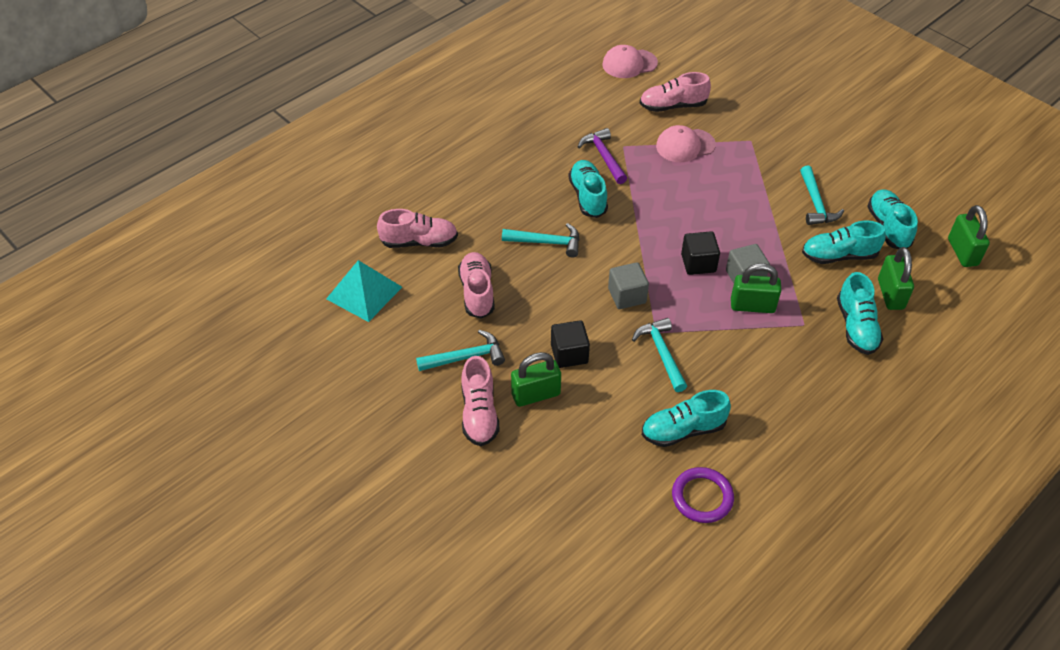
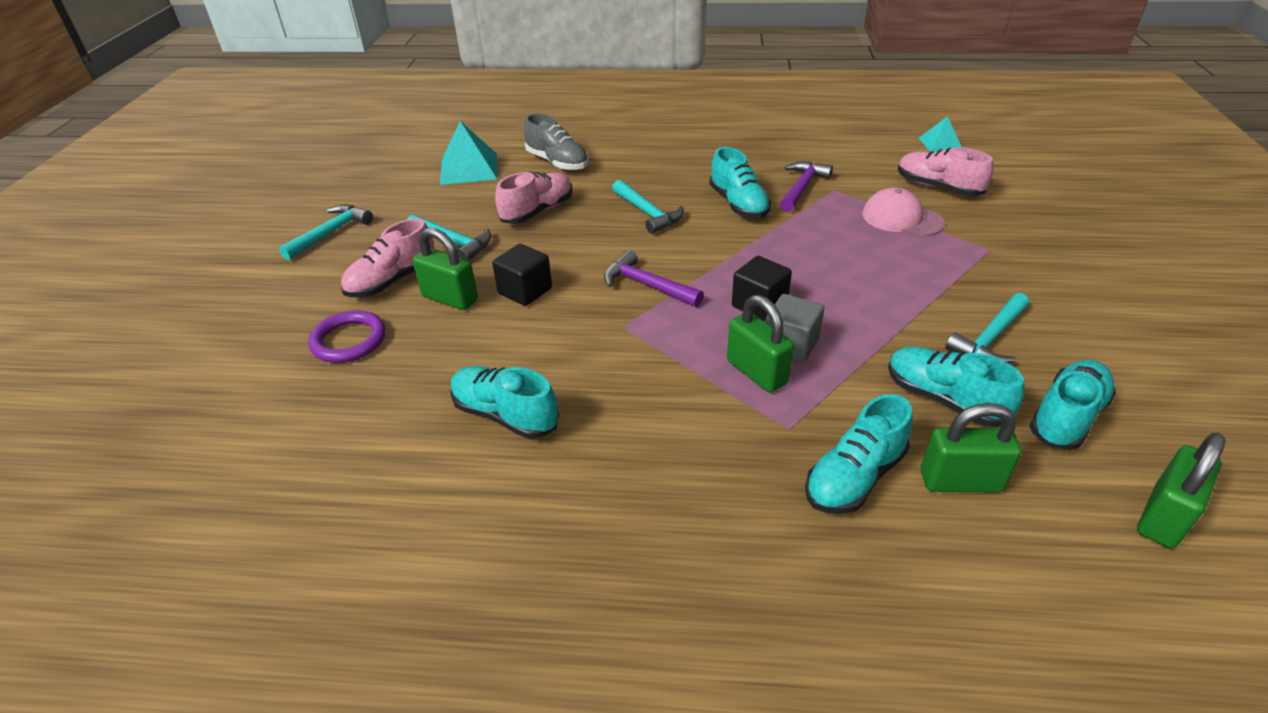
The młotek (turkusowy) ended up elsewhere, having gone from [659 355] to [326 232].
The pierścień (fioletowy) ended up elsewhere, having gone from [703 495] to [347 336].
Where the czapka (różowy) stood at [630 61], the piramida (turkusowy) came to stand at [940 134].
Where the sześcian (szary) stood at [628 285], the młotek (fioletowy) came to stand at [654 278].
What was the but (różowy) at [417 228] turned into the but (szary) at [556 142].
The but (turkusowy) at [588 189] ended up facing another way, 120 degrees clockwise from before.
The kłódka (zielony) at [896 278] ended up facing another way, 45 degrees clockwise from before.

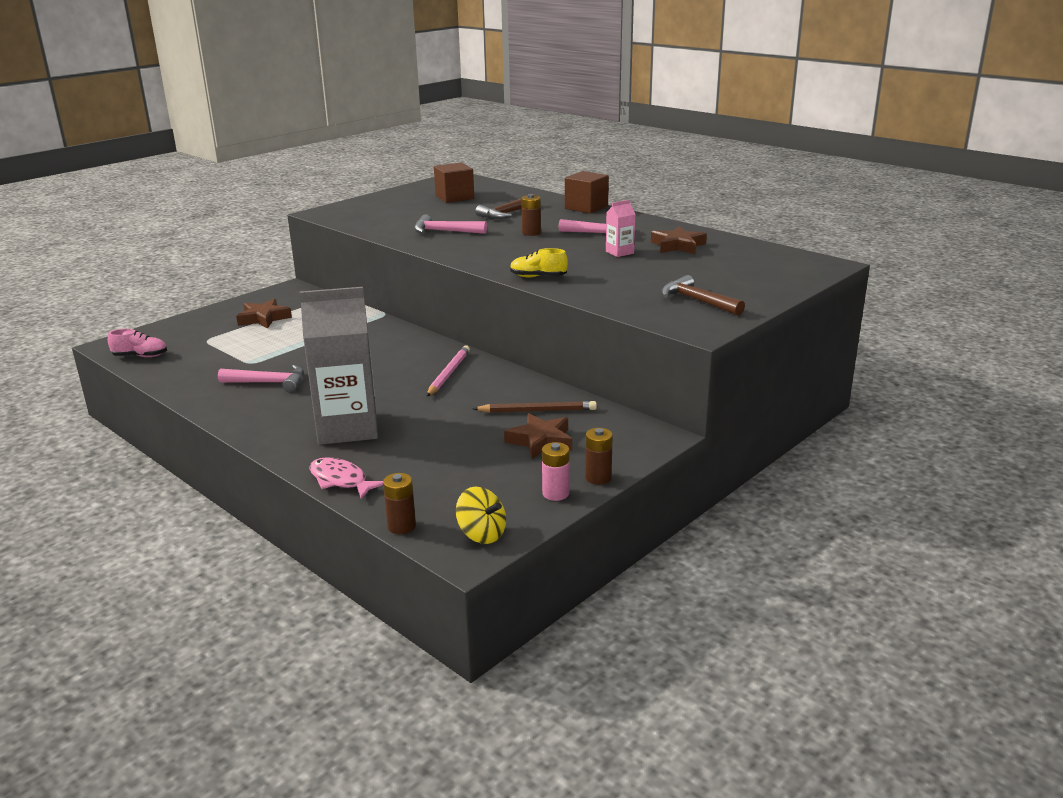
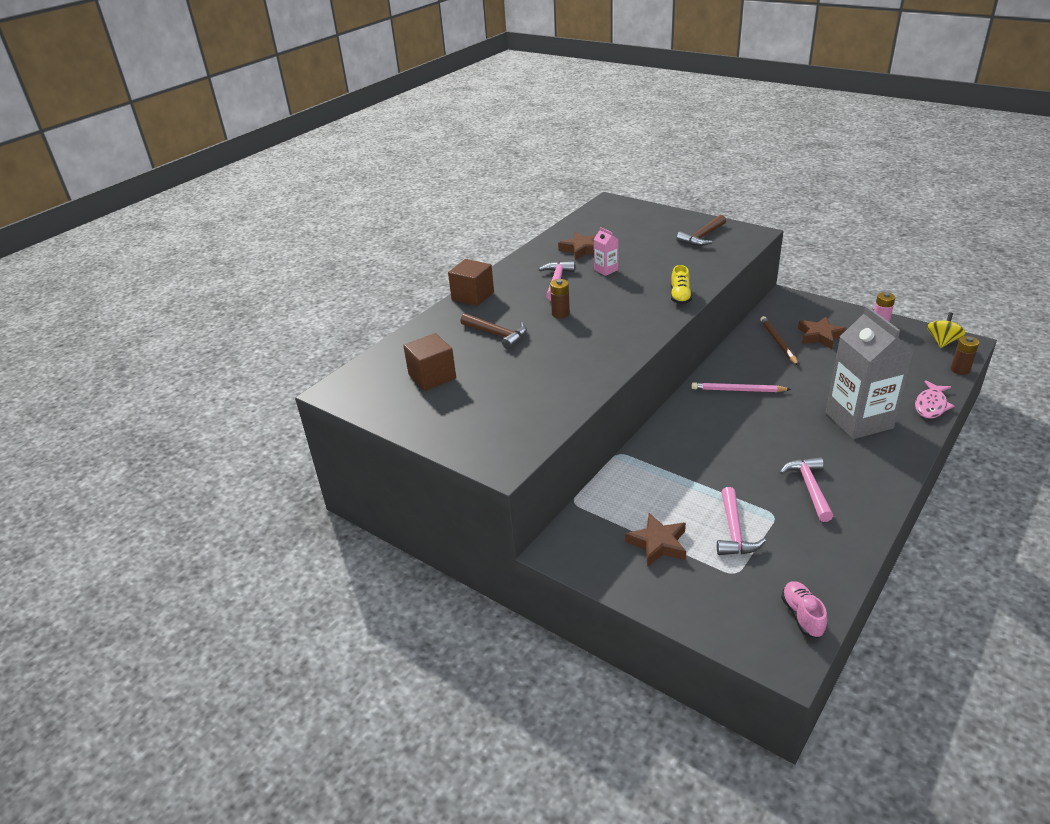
The second view lost the bateria (brązowy) at [599 456].
The młotek (różowy) ended up elsewhere, having gone from [450 224] to [741 521].

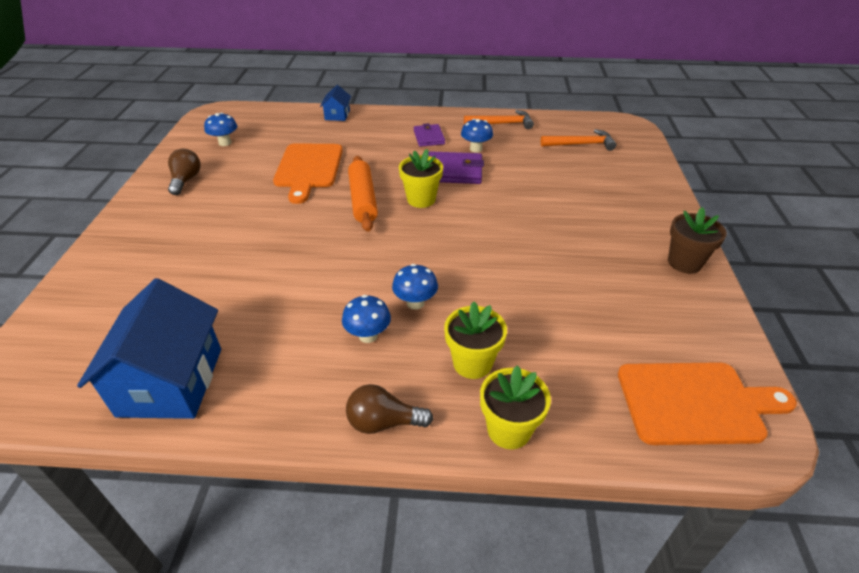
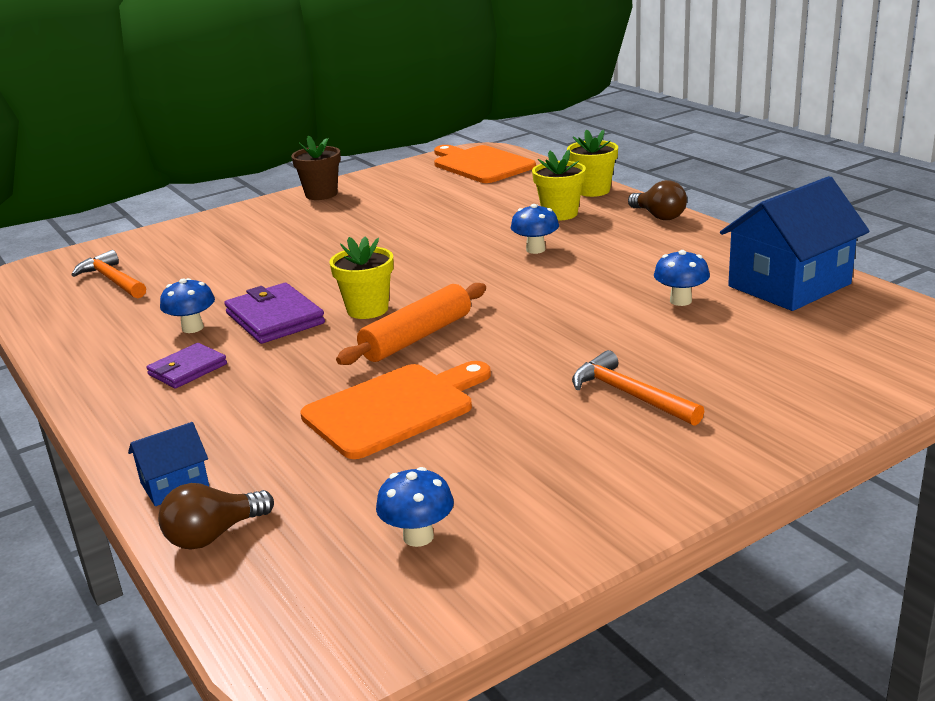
The żarówka (brązowy) ended up elsewhere, having gone from [184 172] to [216 516].
The grzyb (niebieski) ended up elsewhere, having gone from [366 319] to [682 278].
The młotek (pomarańczowy) ended up elsewhere, having gone from [499 119] to [638 388].

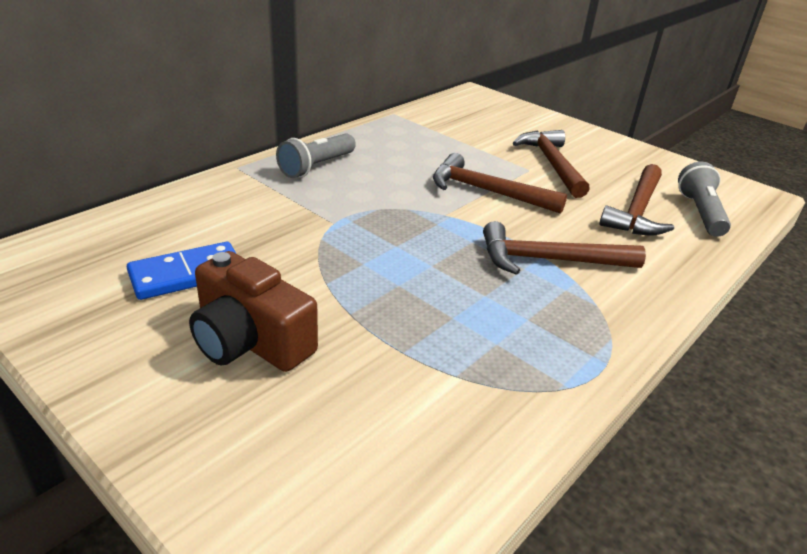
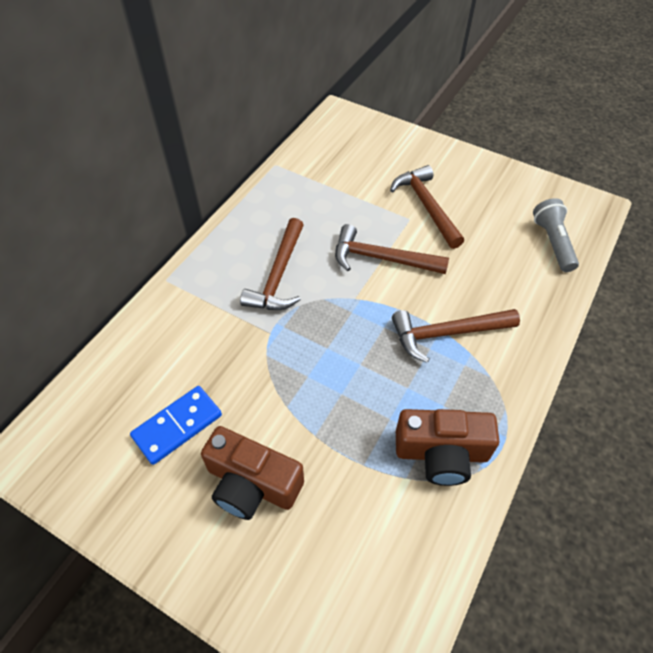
The second view lost the latarka (szary) at [316 156].
The second view gained the aparat fotograficzny (brązowy) at [448 447].
The młotek (brązowy) ended up elsewhere, having gone from [636 199] to [272 264].

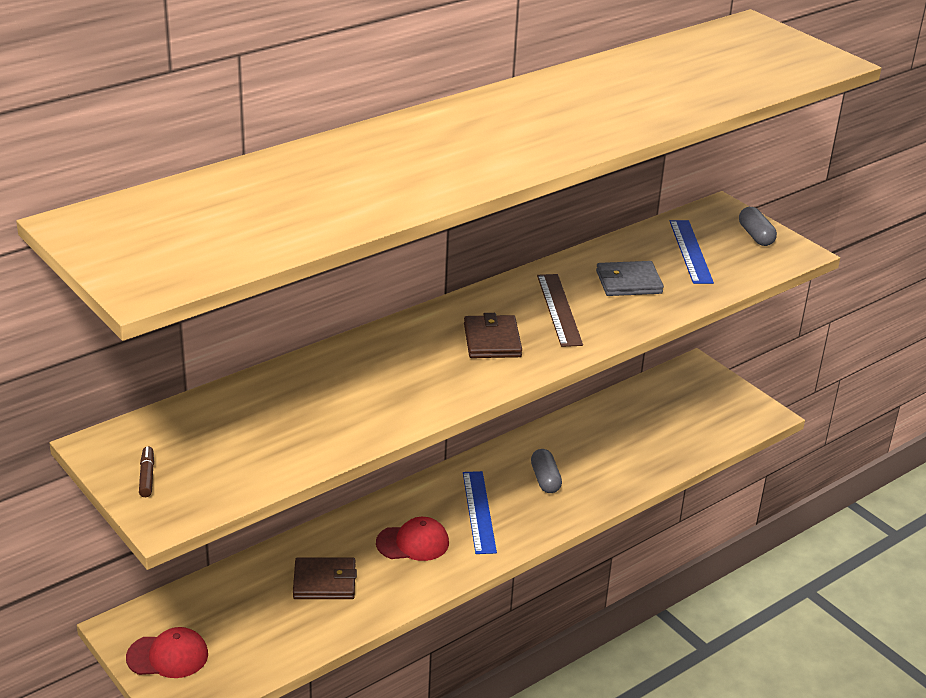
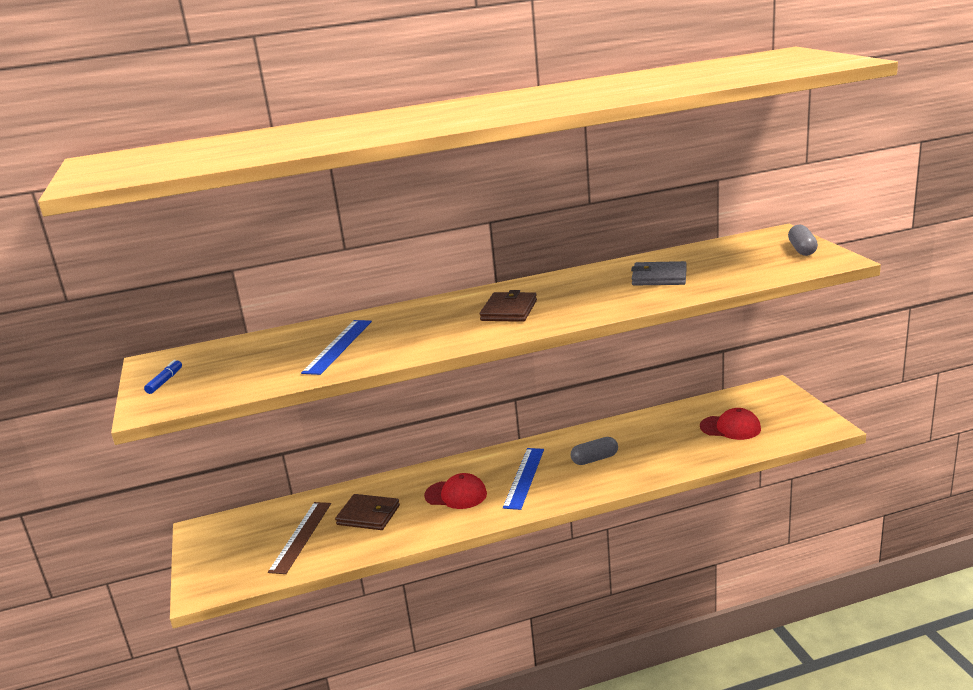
The czapka (czerwony) ended up elsewhere, having gone from [167 652] to [730 424].
The linijka (brązowy) ended up elsewhere, having gone from [560 310] to [299 538].
The linijka (niebieski) ended up elsewhere, having gone from [692 252] to [336 347].
What was the flamaster (brązowy) at [146 472] turned into the flamaster (niebieski) at [163 377].
The kapsułka (szary) at [546 471] ended up facing another way, 60 degrees clockwise from before.

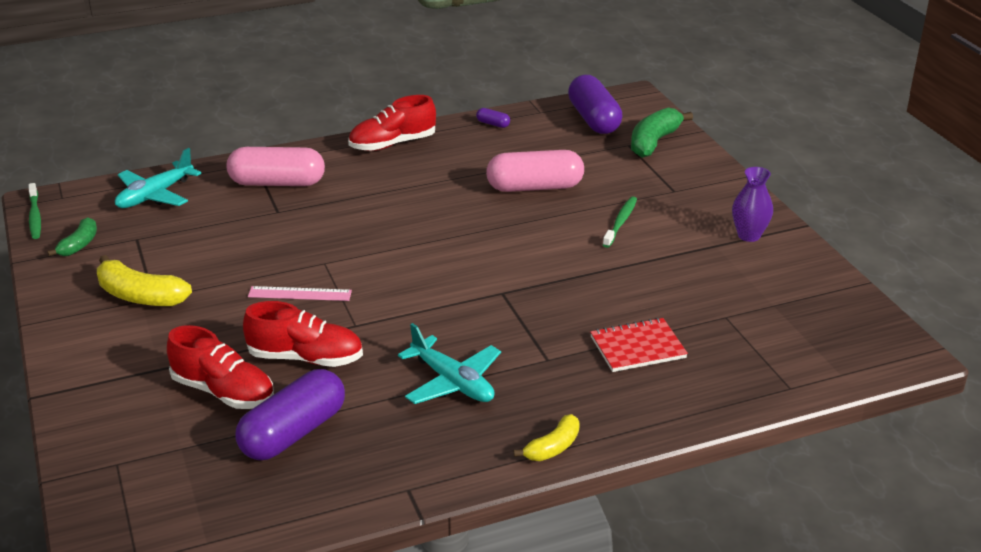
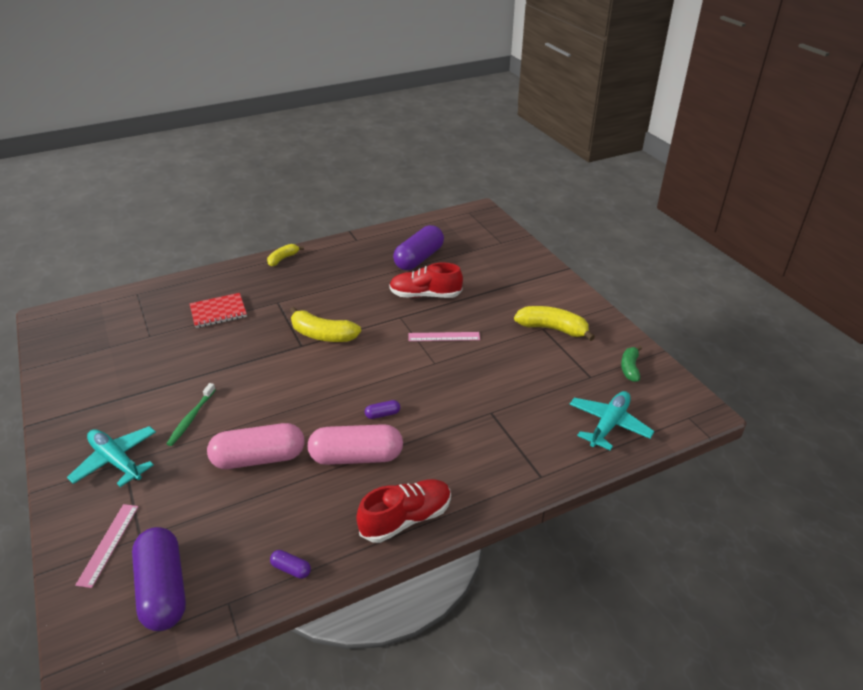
The second view lost the szczoteczka do zębów (zielony) at [34 211].
The second view lost the but (czerwony) at [220 367].
The second view lost the wazon (fioletowy) at [752 204].
The second view gained the banan (żółty) at [325 324].
The second view gained the kapsułka (fioletowy) at [382 409].
The kapsułka (różowy) ended up elsewhere, having gone from [275 166] to [355 444].
The samolot (turkusowy) ended up elsewhere, having gone from [449 363] to [111 456].
Where the banan (zielony) stood at [662 133], the linijka (różowy) came to stand at [106 546].

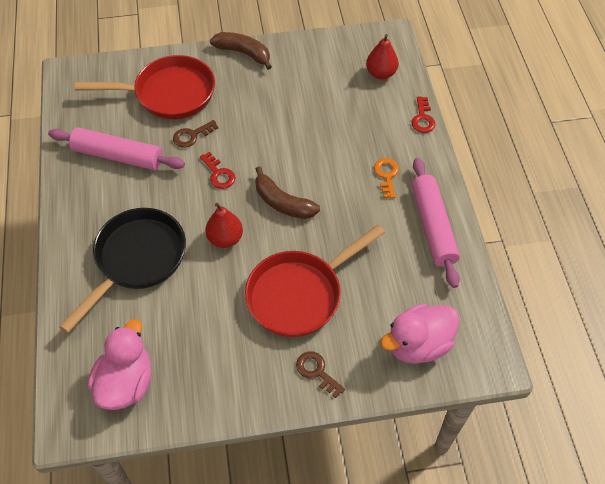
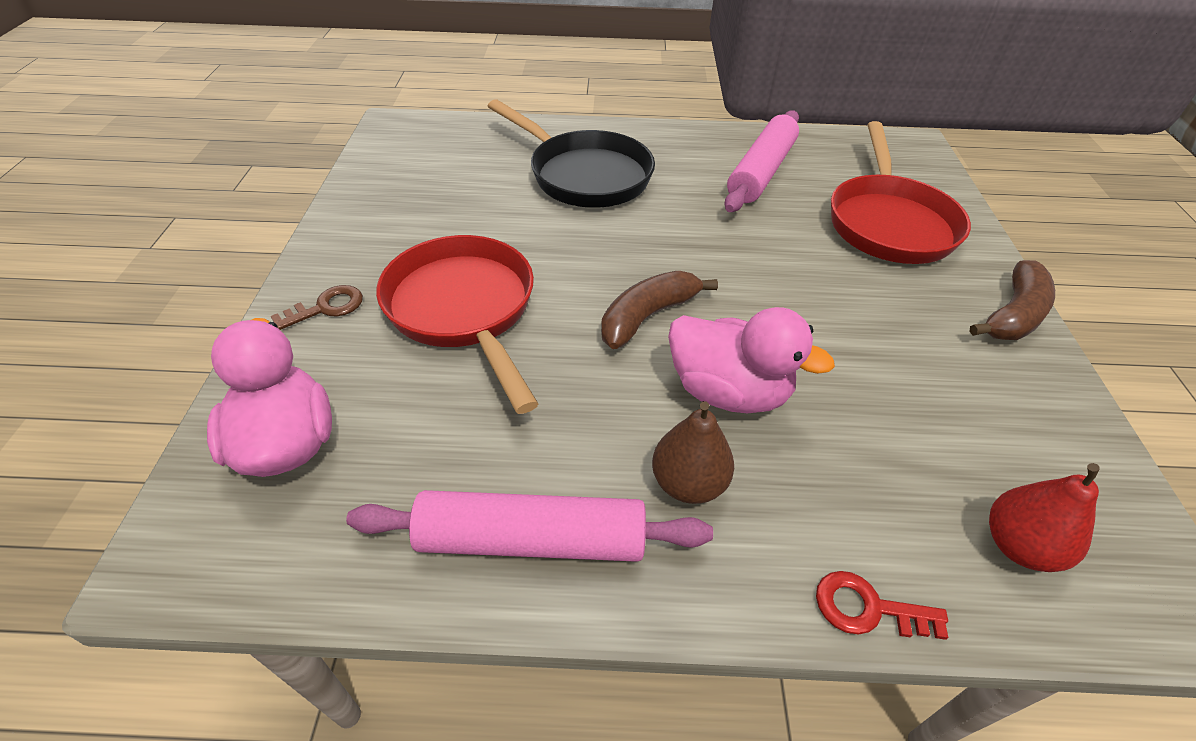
The second view lost the klucz (brązowy) at [195 134].
The second view lost the klucz (czerwony) at [217 170].
The second view lost the gruszka (czerwony) at [224 225].
The kaczka (różowy) ended up elsewhere, having gone from [120 364] to [751 360].
Where the klucz (pomarańczowy) stood at [386 178], the gruszka (brązowy) came to stand at [693 452].

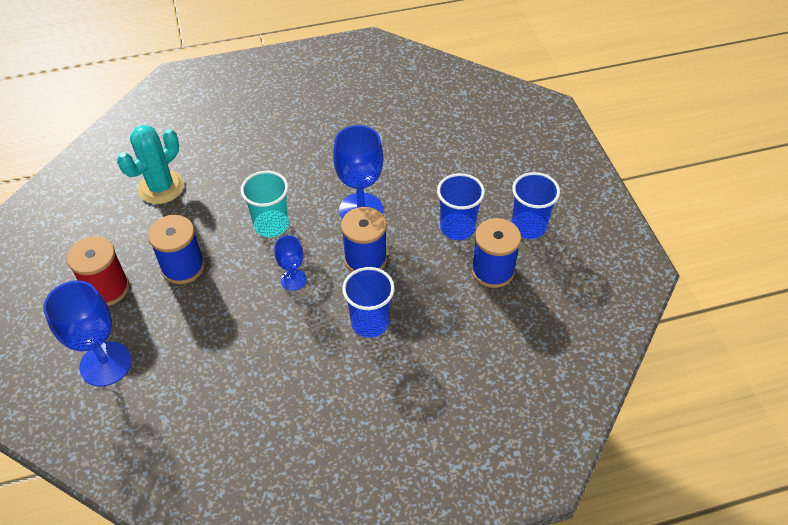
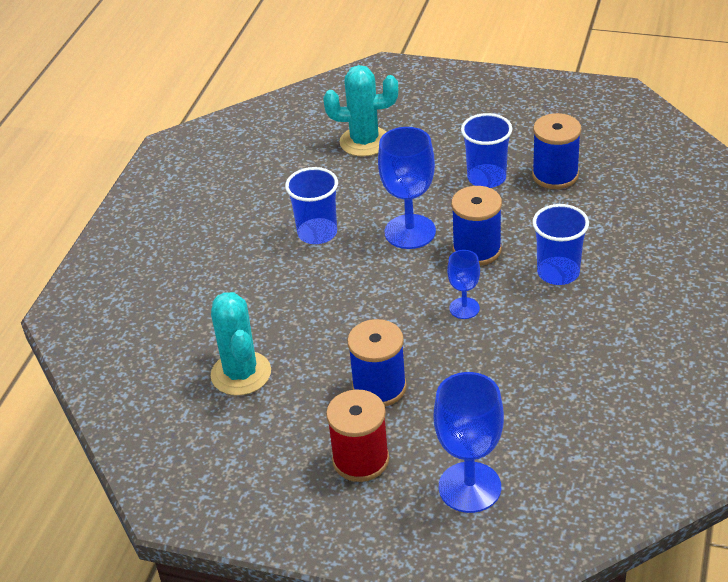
The second view lost the szklanka (turkusowy) at [265 204].
The second view gained the kaktus (turkusowy) at [360 110].
The szklanka (niebieski) ended up elsewhere, having gone from [536 205] to [311 205].

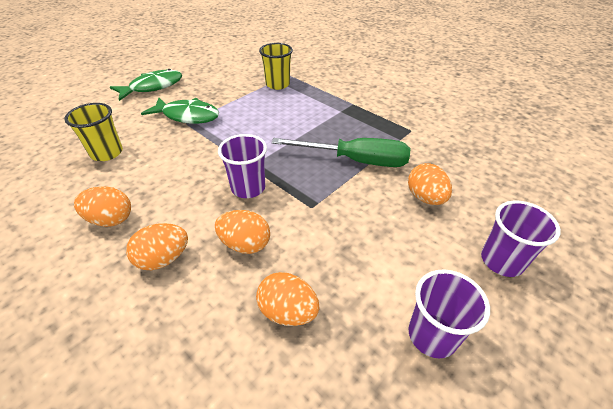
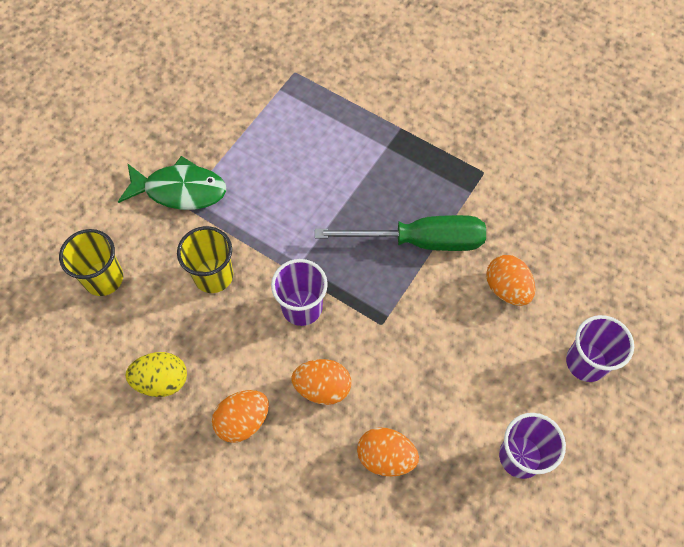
The second view lost the ryba (zielony) at [146 85].
The szklanka (żółty) ended up elsewhere, having gone from [276 66] to [205 259].
What was the jajko (pomarańczowy) at [102 206] turned into the jajko (żółty) at [156 374].

